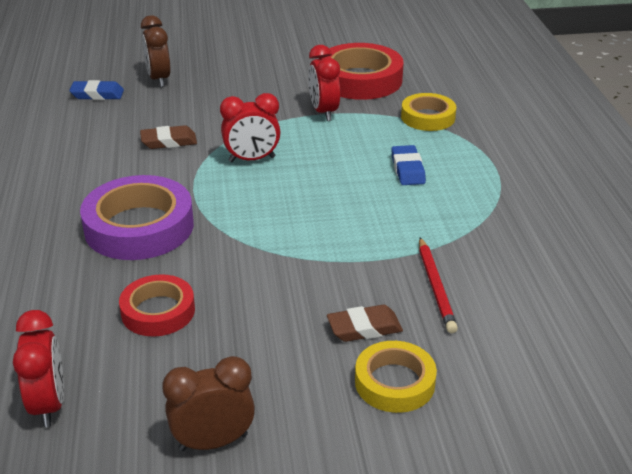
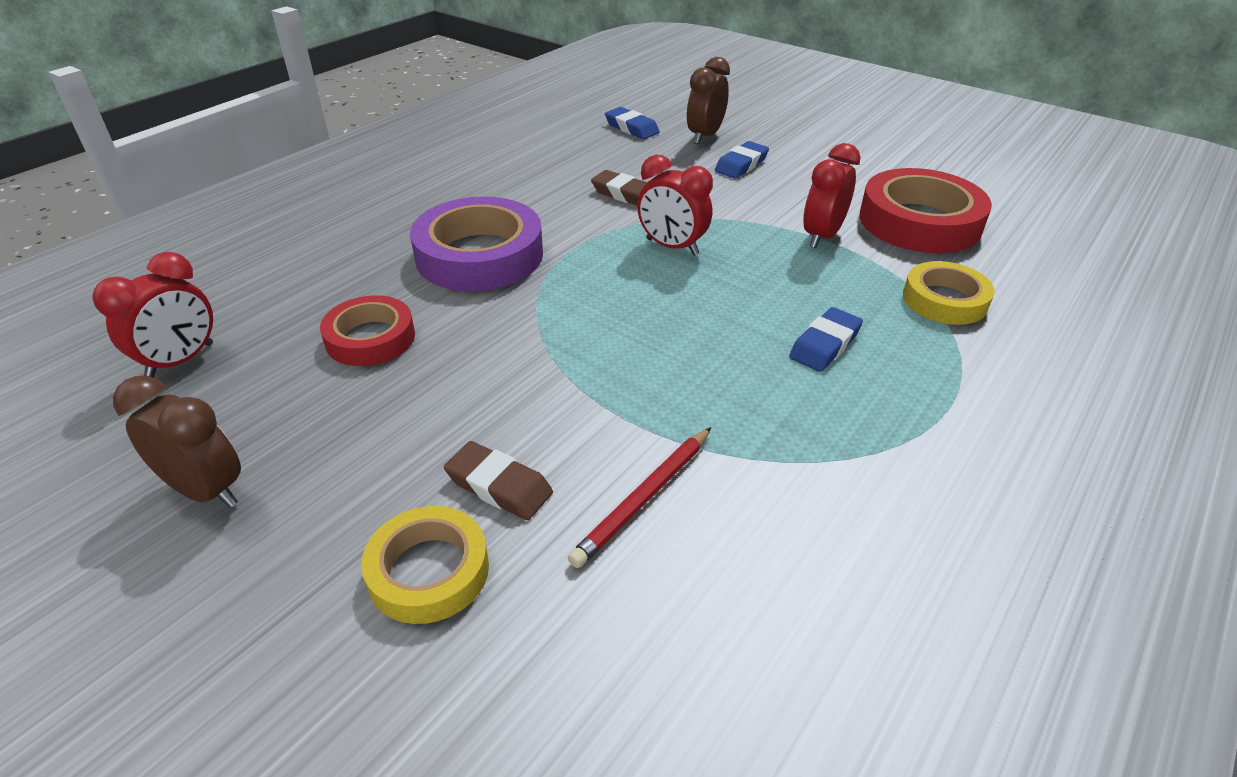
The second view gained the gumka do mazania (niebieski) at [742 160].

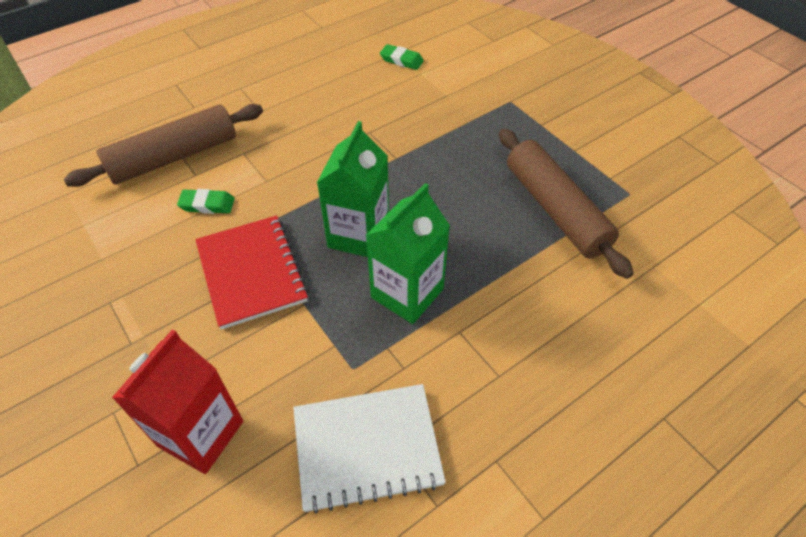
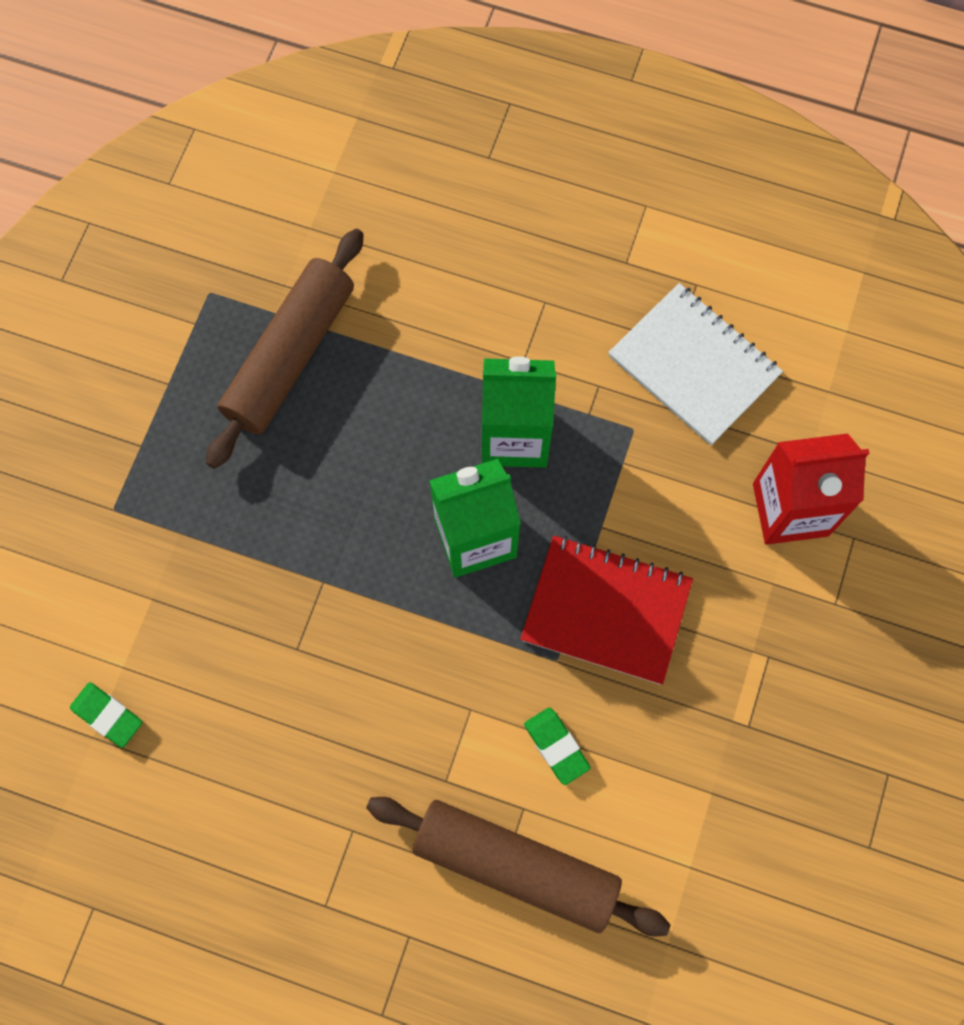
The zeszyt (czerwony) at [252 272] ended up facing another way, 75 degrees clockwise from before.
The gumka do mazania (zielony) at [402 57] ended up facing another way, 45 degrees counterclockwise from before.

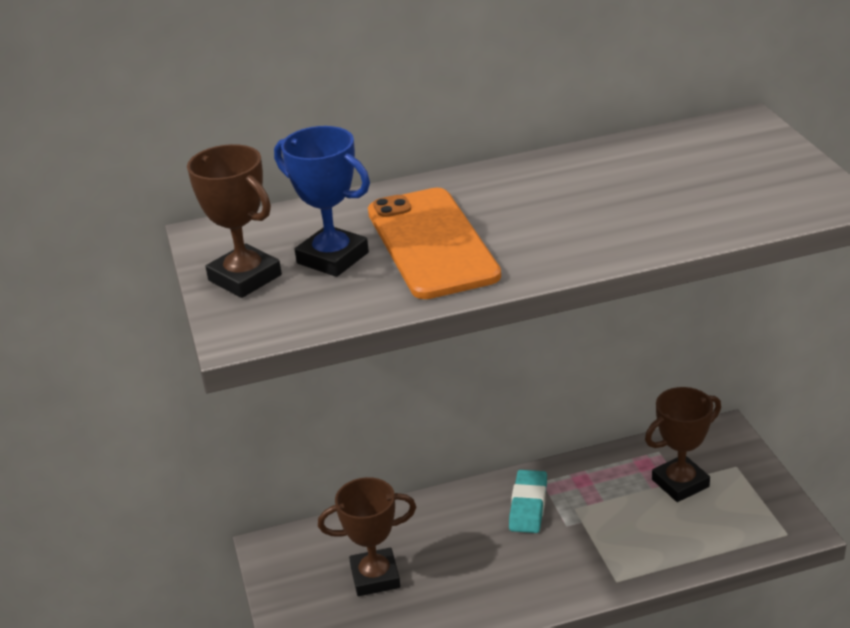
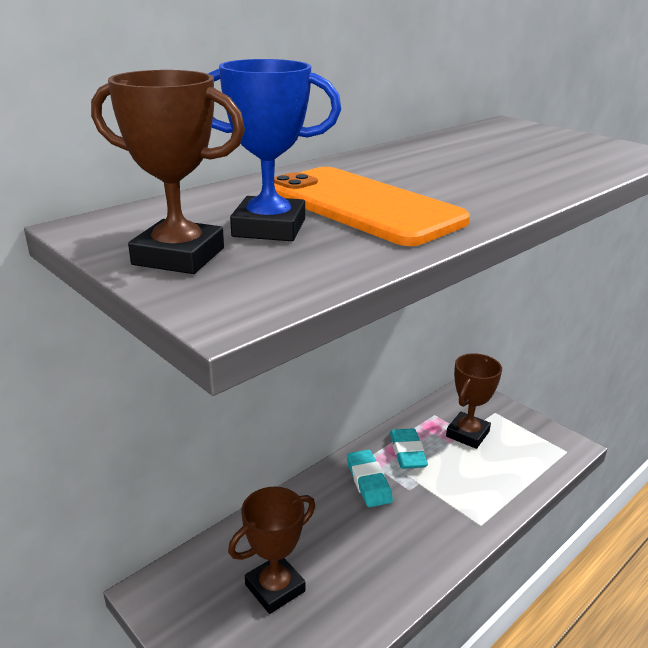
The second view gained the gumka do mazania (turkusowy) at [409 448].

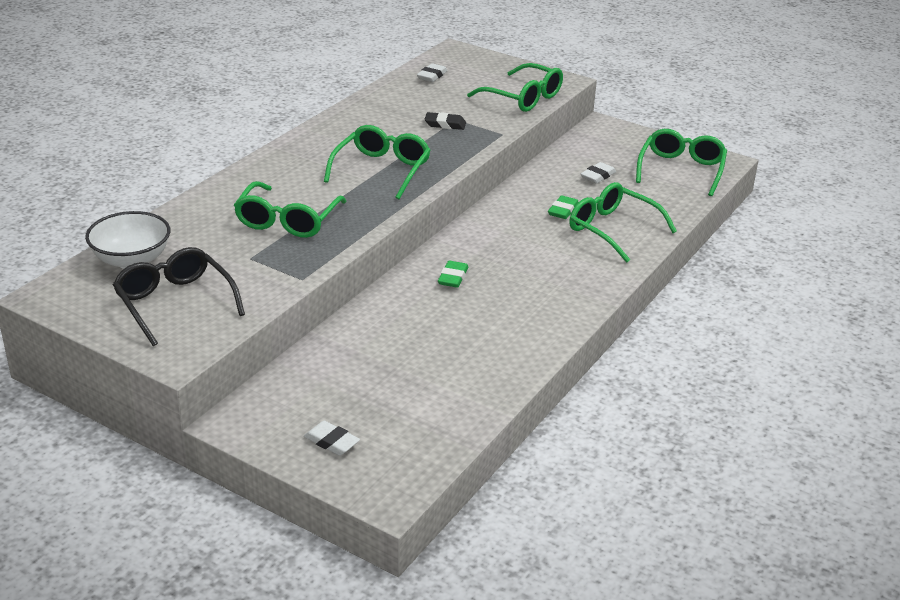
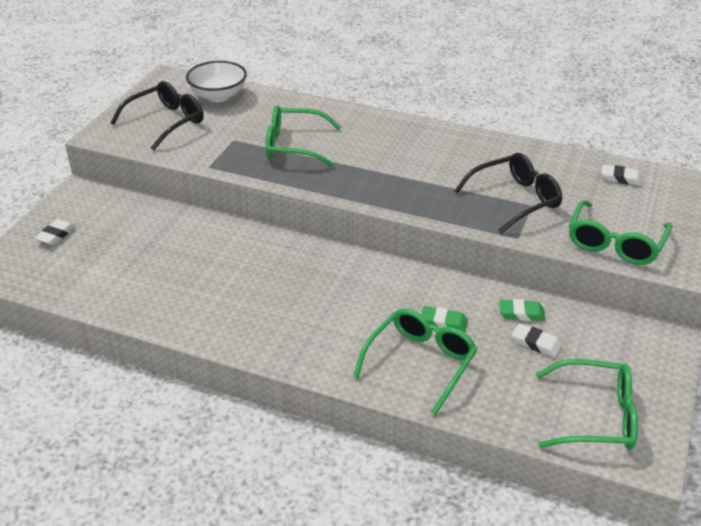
The second view lost the okulary (zielony) at [377 162].
The gumka do mazania (zielony) ended up elsewhere, having gone from [453 274] to [522 310].
Where the gumka do mazania (czarny) stood at [445 121], the okulary (czarny) came to stand at [508 193].

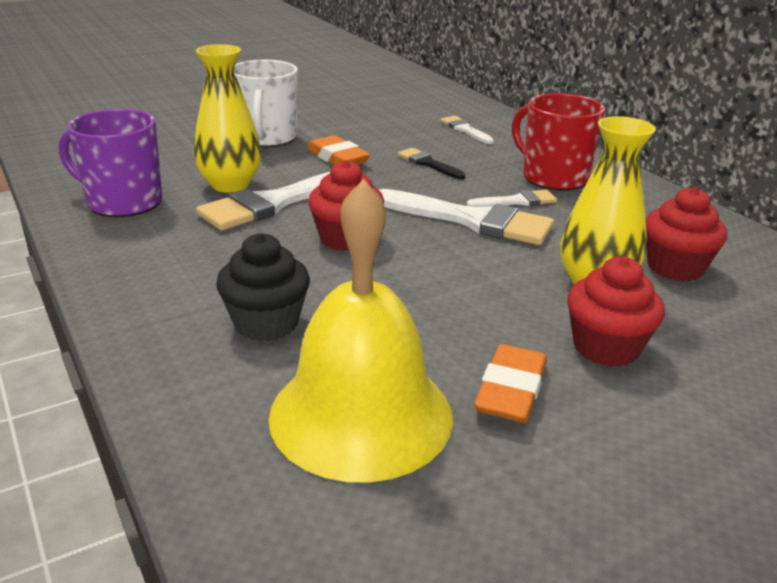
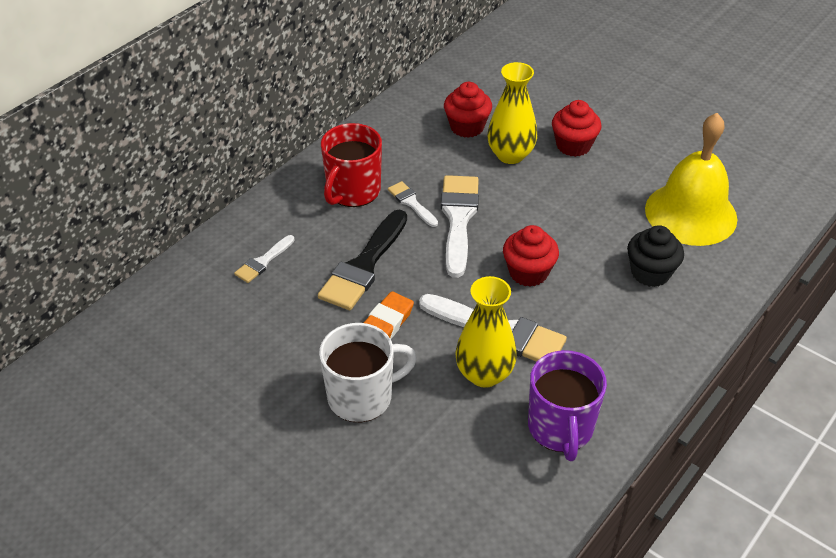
The second view lost the gumka do mazania (pomarańczowy) at [510 383].
The size of the pędzel (czarny) at [432 163] changed by a factor of 1.92.

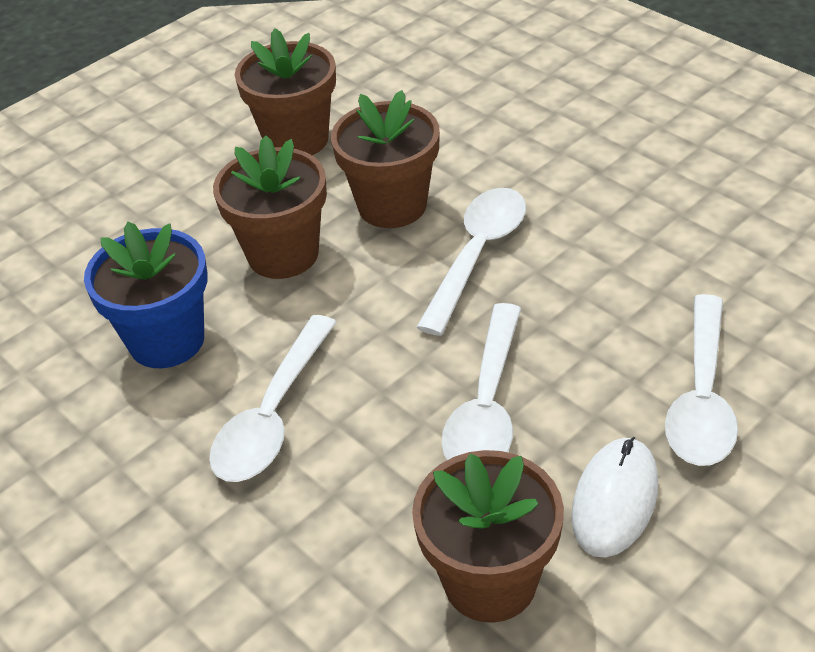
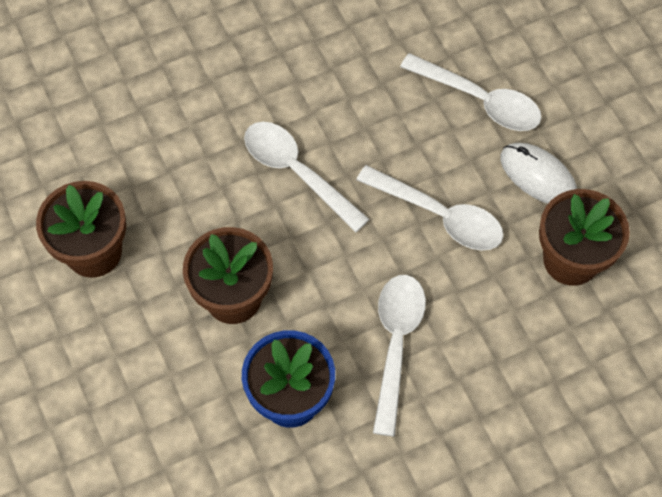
The second view lost the doniczka (brązowy) at [385 159].
The łyżka (biały) at [273 398] ended up facing another way, 120 degrees counterclockwise from before.

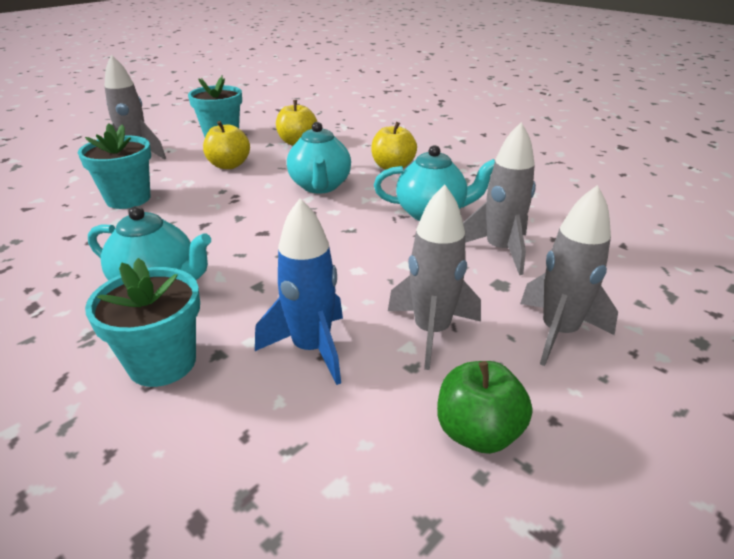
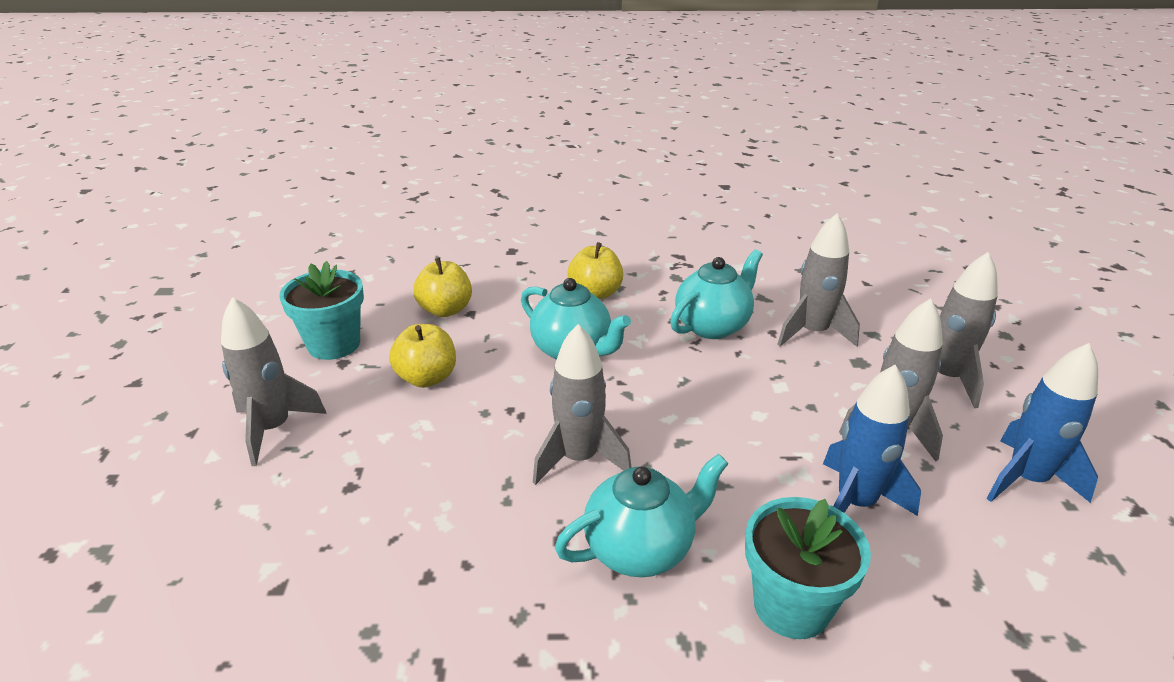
The second view lost the doniczka (turkusowy) at [114 166].
The second view gained the rakieta (szary) at [582 404].
Where the jabłko (zielony) stood at [484 407], the rakieta (niebieski) came to stand at [1042 423].

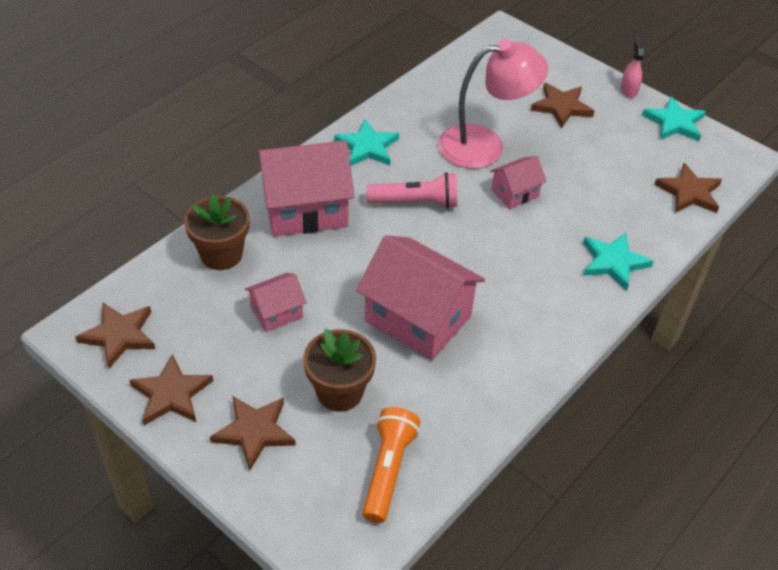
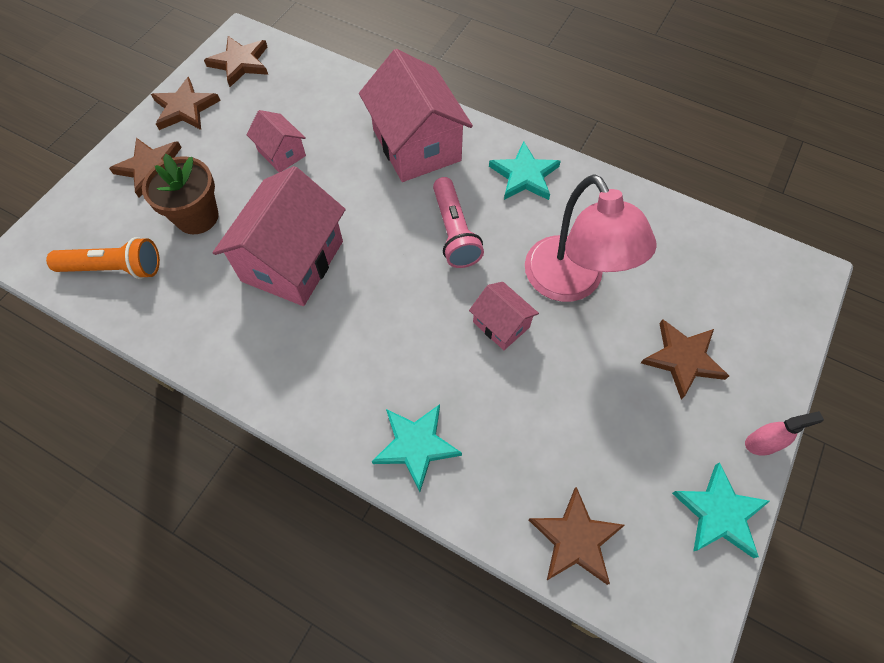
The second view lost the doniczka (brązowy) at [217 232].

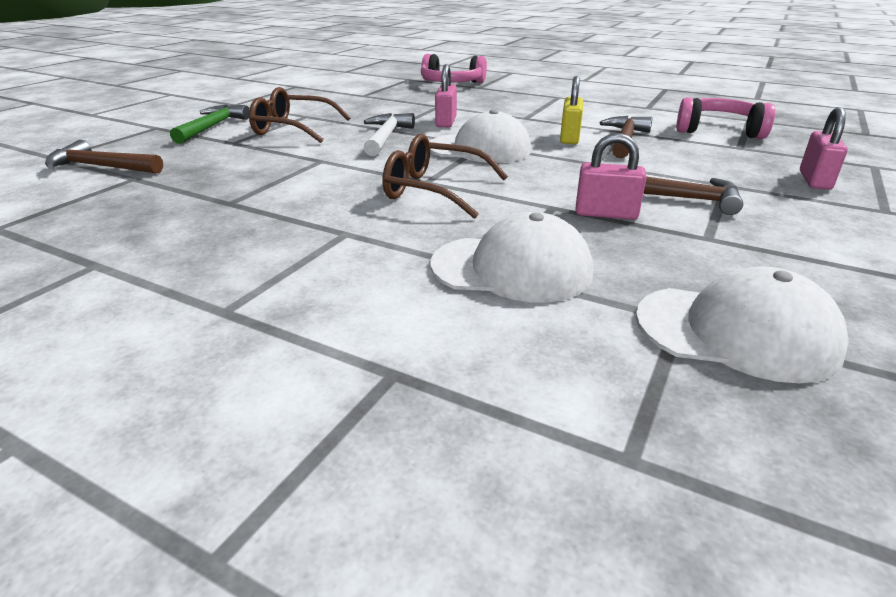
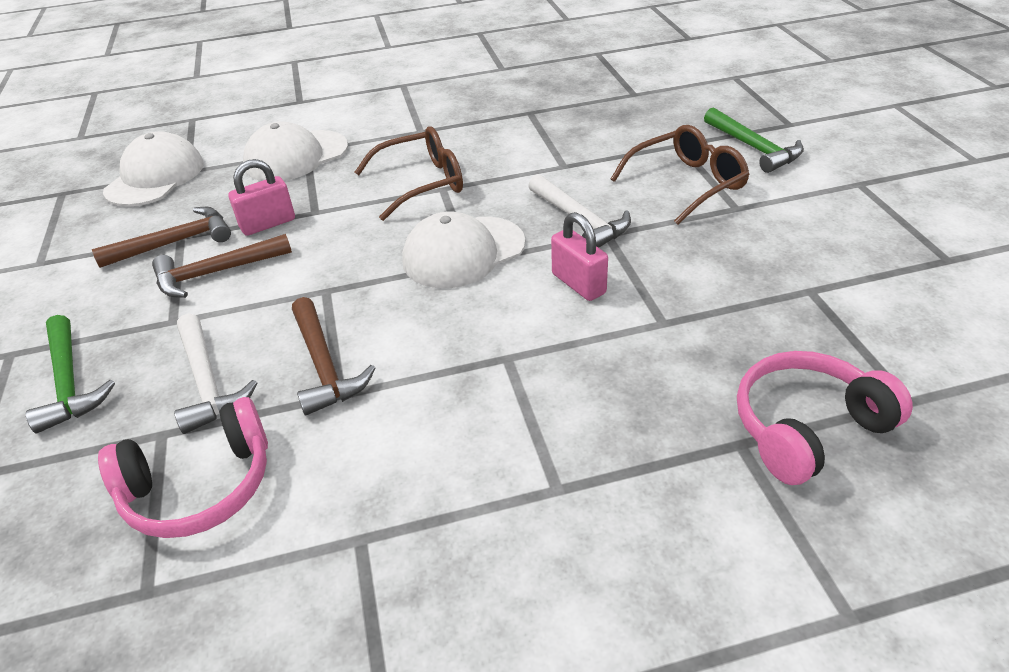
The second view lost the kłódka (żółty) at [571 110].
The second view gained the młotek (biały) at [215 374].
The młotek (brązowy) ended up elsewhere, having gone from [104 157] to [161 237].
Where the kłódka (różowy) stood at [824 148], the młotek (zielony) came to stand at [70 374].
The czapka (biały) at [742 325] ended up facing another way, 135 degrees clockwise from before.

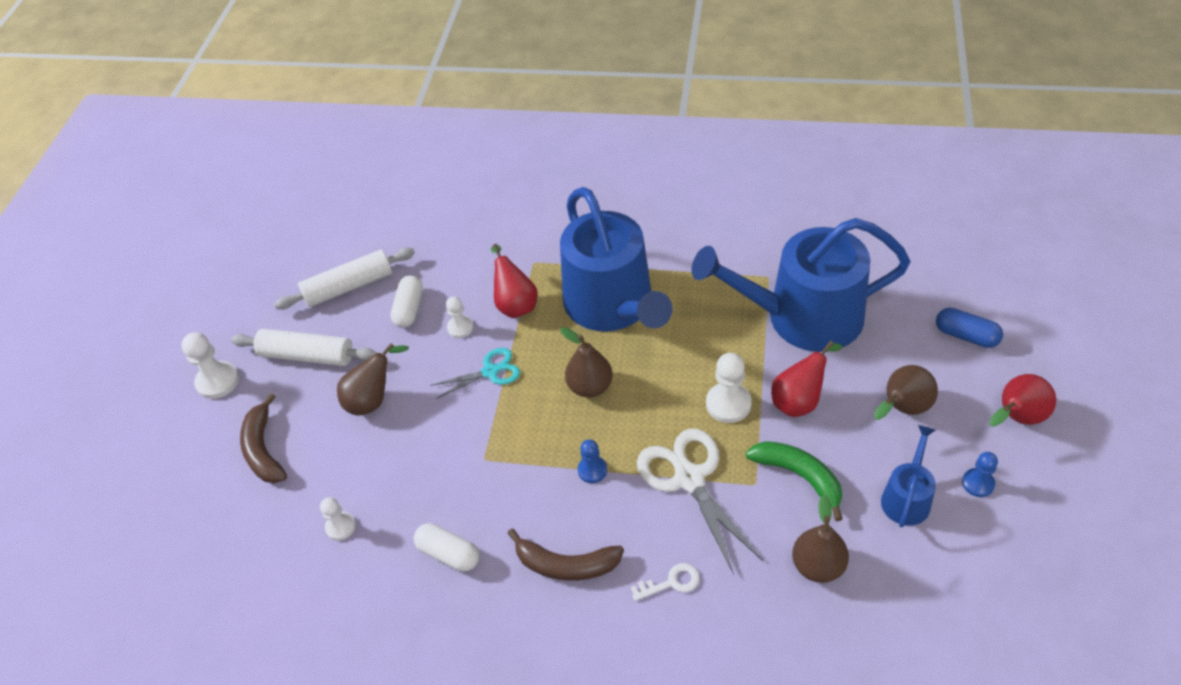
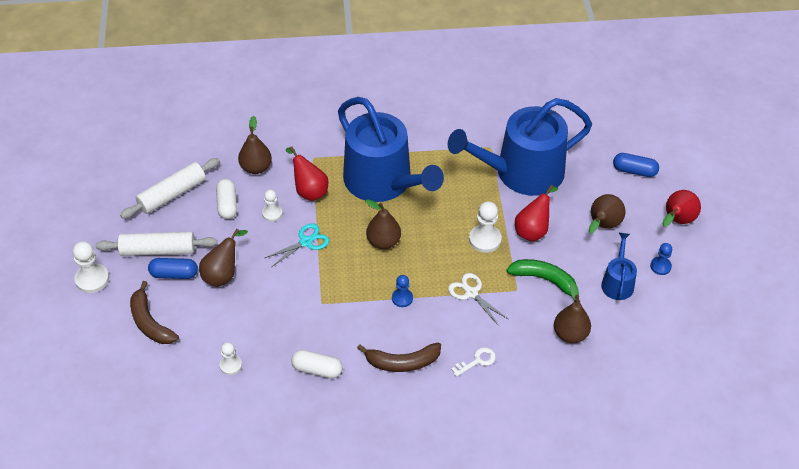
The second view gained the kapsułka (niebieski) at [173 268].
The second view gained the gruszka (brązowy) at [255 145].
The size of the nożyczki (biały) at [700 501] changed by a factor of 0.59.

